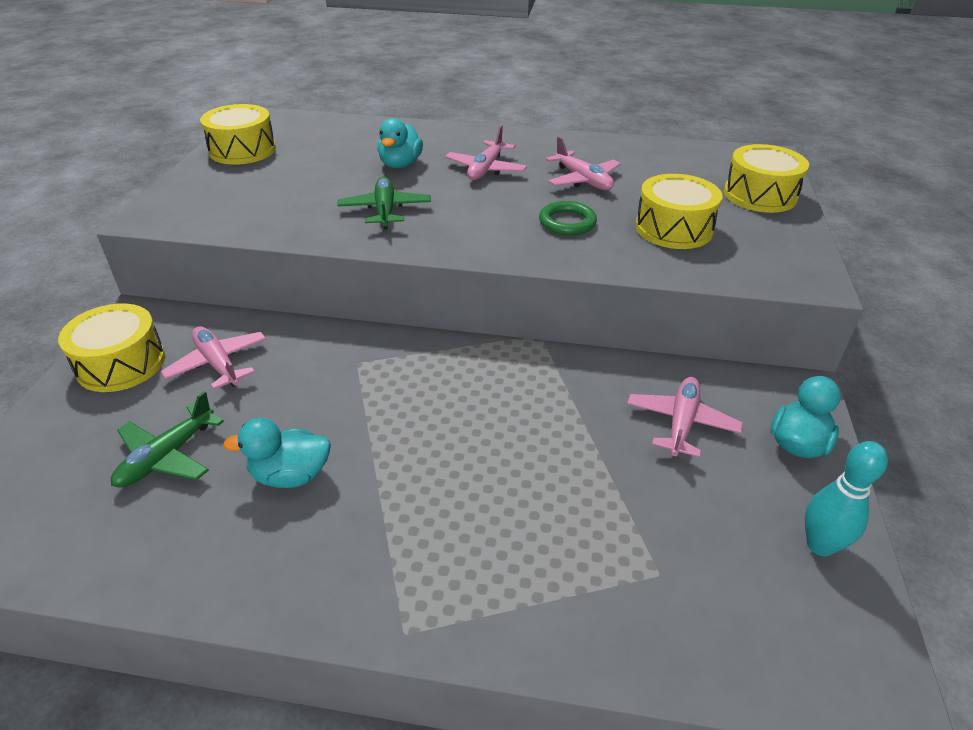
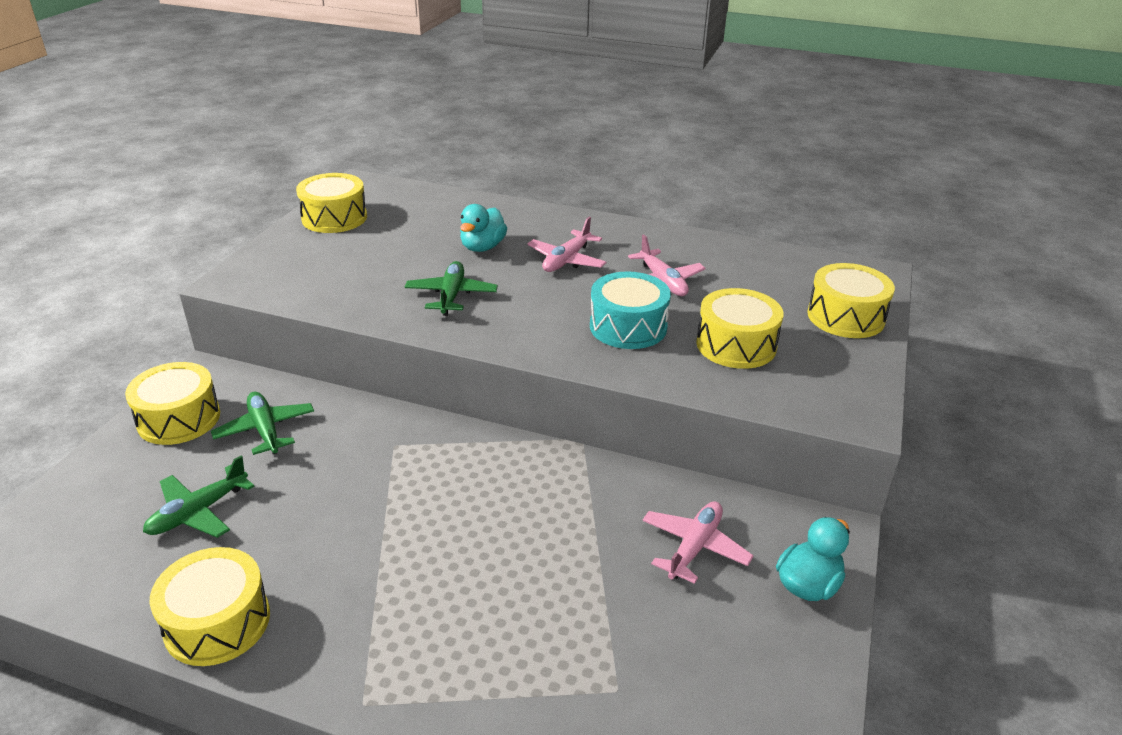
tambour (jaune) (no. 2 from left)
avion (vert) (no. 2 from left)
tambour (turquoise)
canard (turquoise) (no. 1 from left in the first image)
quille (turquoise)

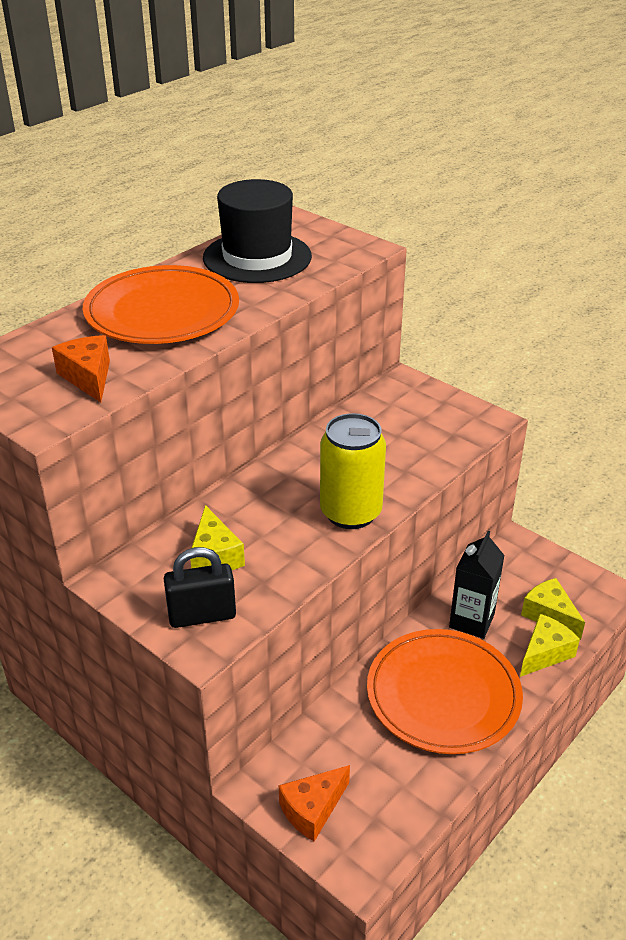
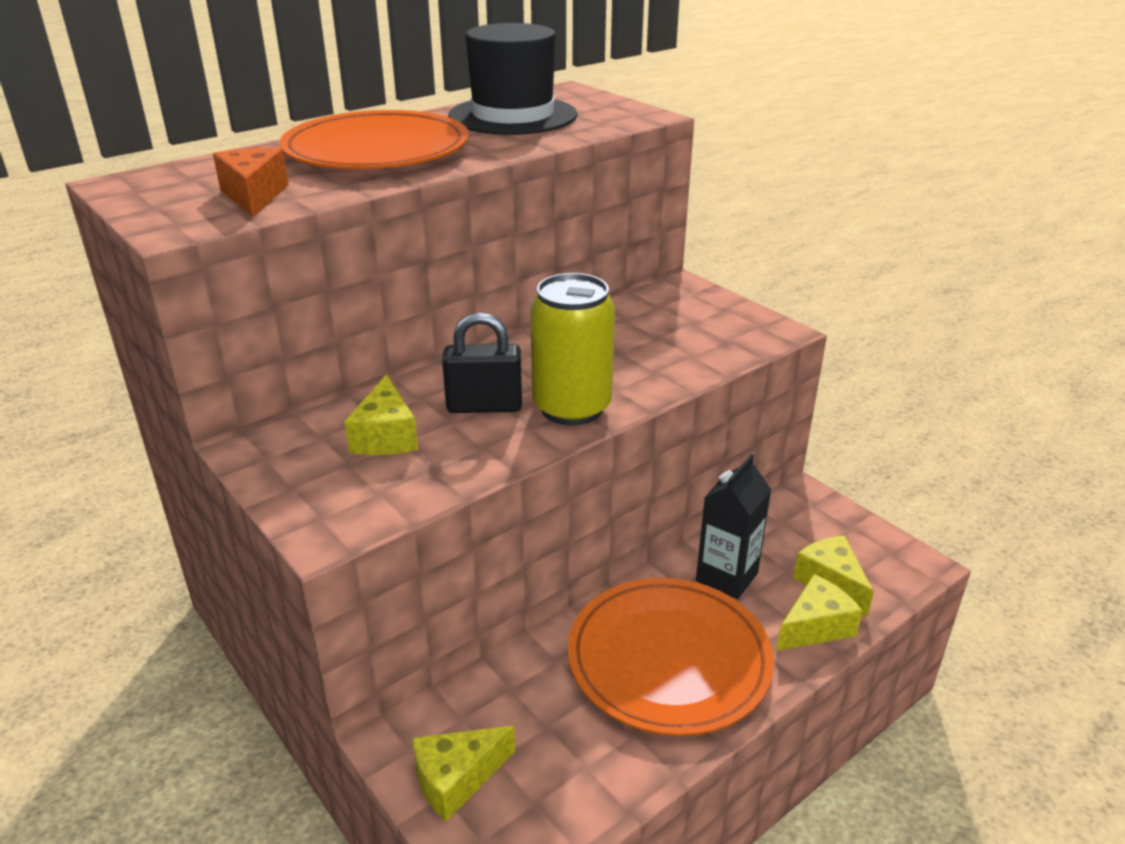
fromage (jaune) (no. 2 from left)
cadenas (noir)

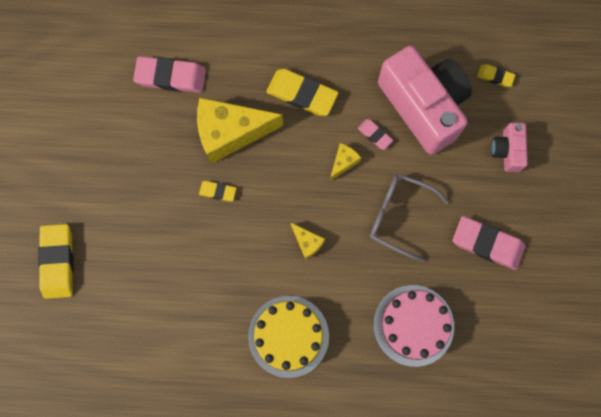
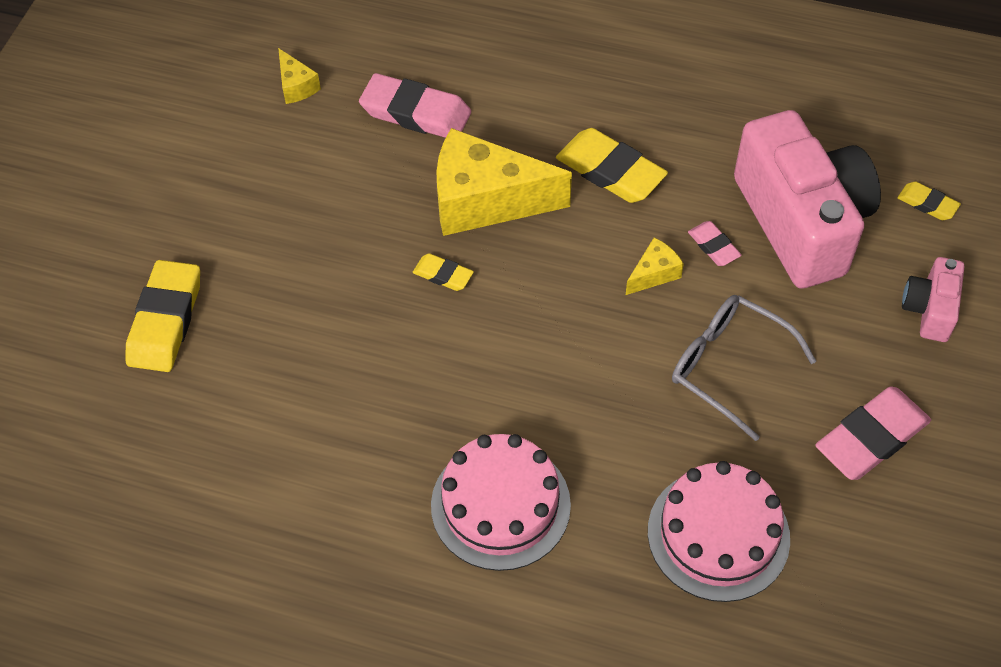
fromage (jaune) (no. 1 from left)
gâteau (rose) (no. 1 from left)
gomme (rose) (no. 3 from left)

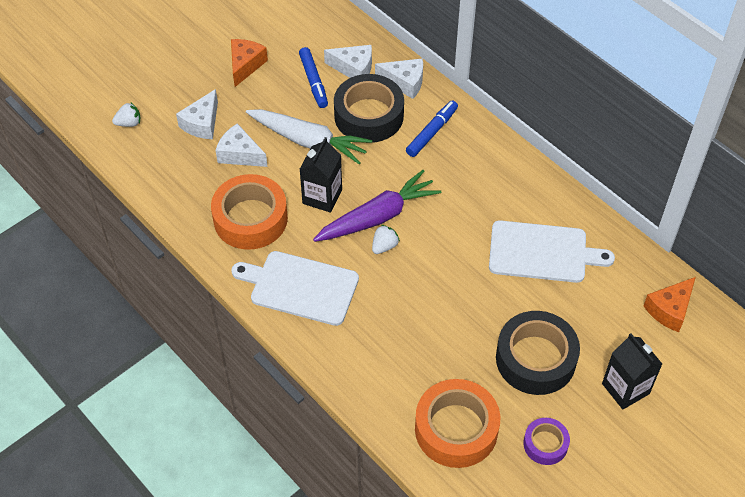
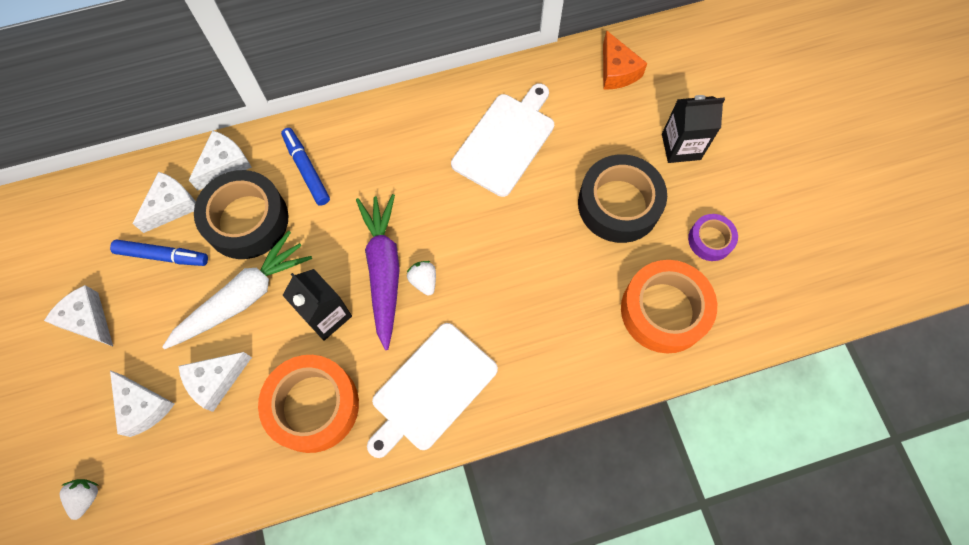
fromage (blanc) (no. 1 from left)

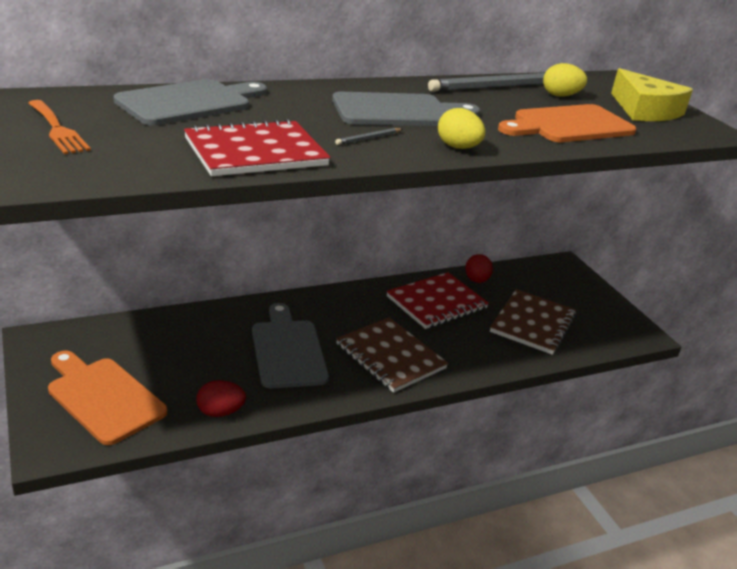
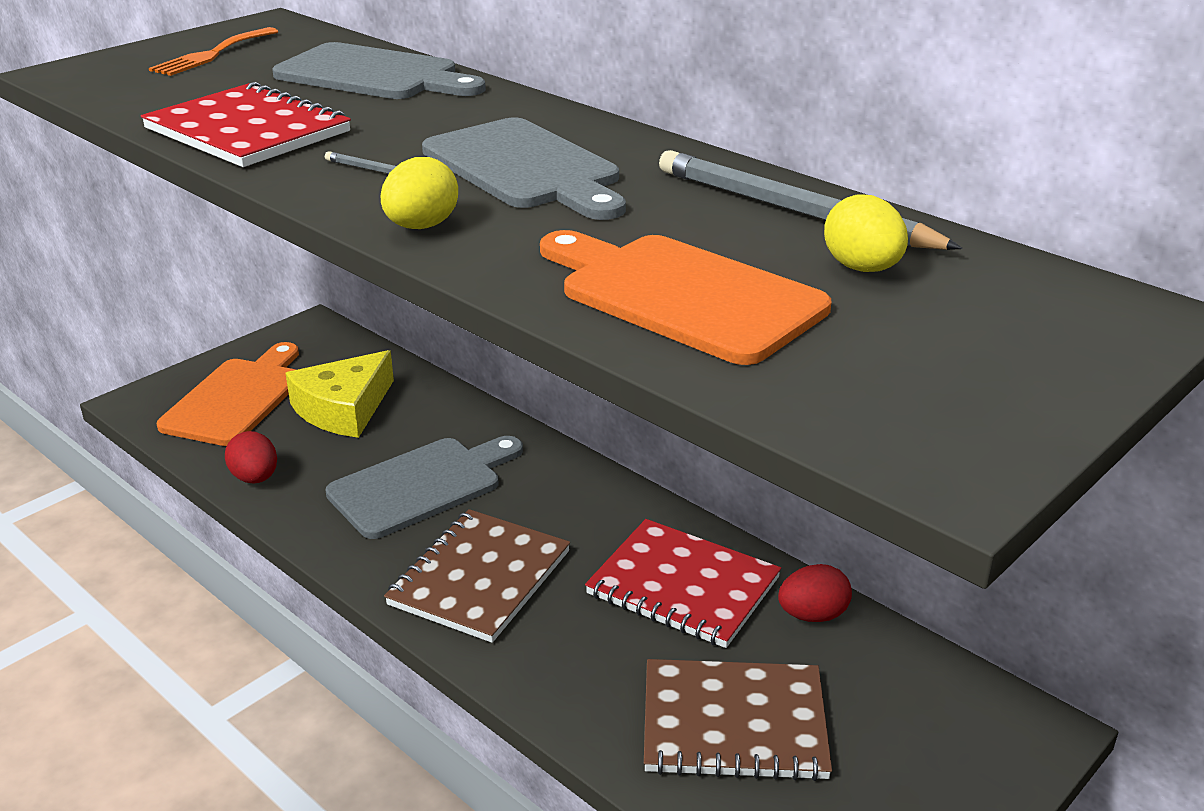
fromage (jaune)

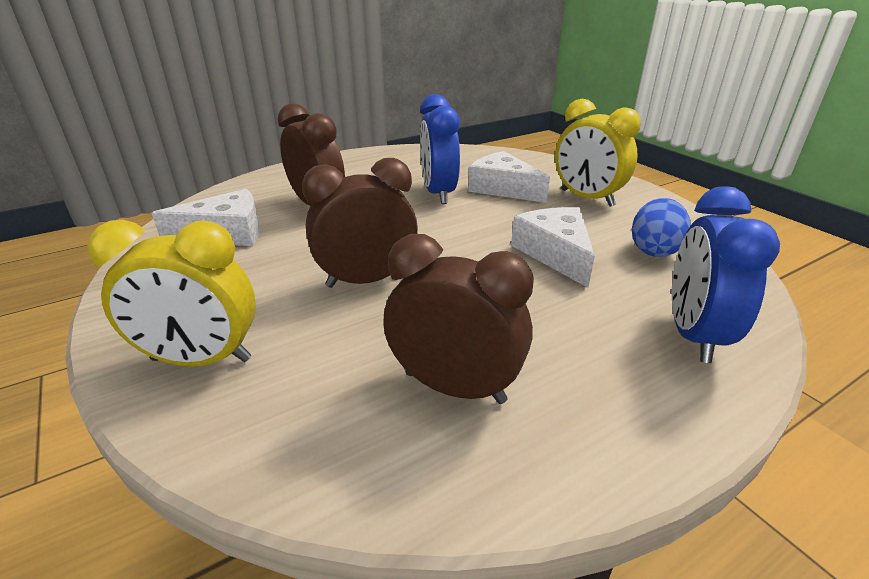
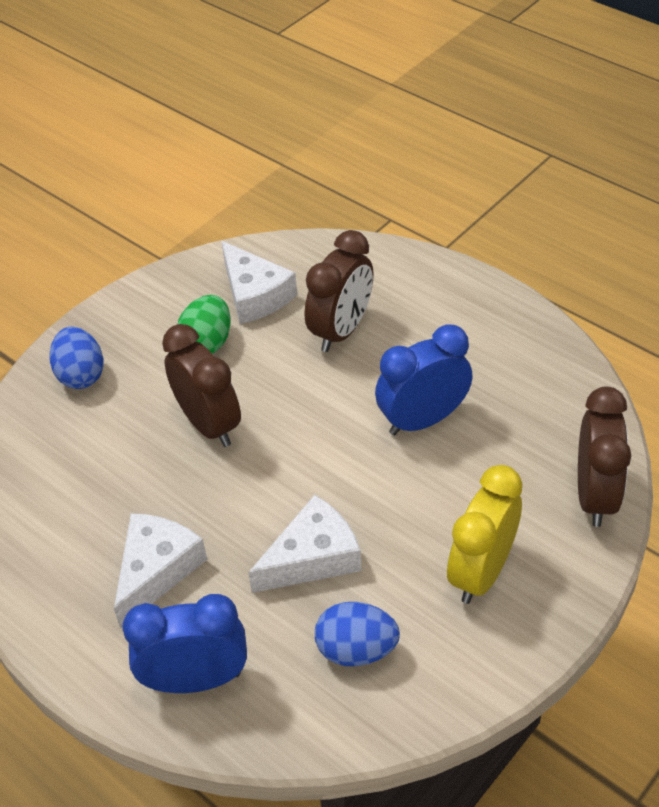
œuf (bleu) (no. 1 from left)
fromage (blanc) (no. 1 from left)
œuf (vert)
réveil (marron) (no. 3 from left)

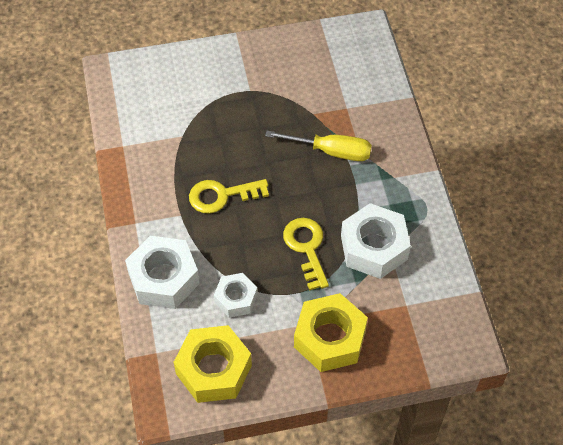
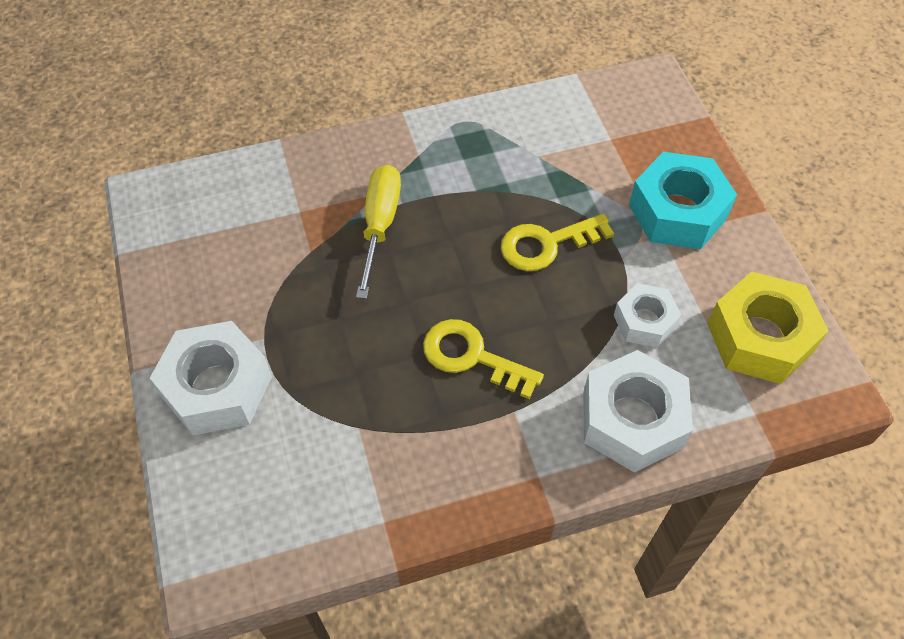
écrou (blanc) (no. 1 from left)
clé (jaune) (no. 1 from left)
écrou (turquoise)

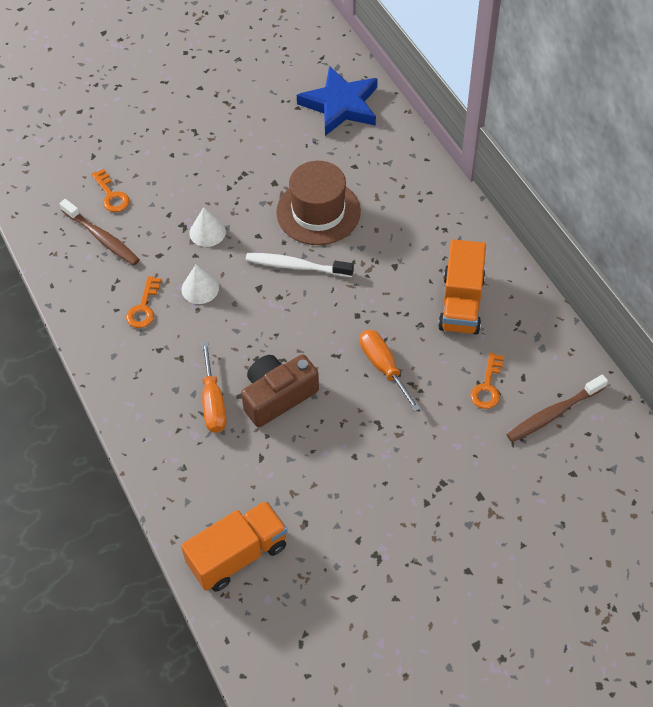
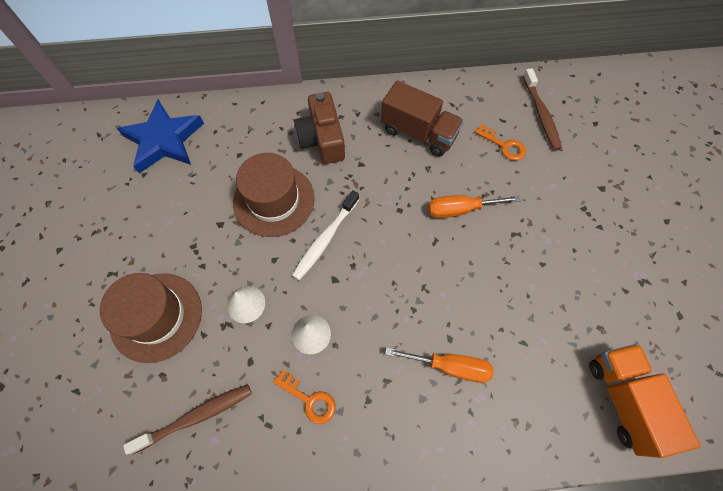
chapeau (marron) (no. 1 from left)
appareil photo (marron)
camion (marron)
clé (orange) (no. 1 from left in the first image)

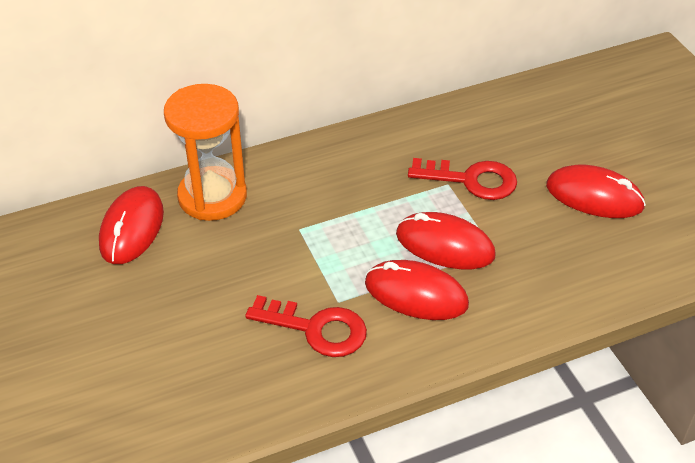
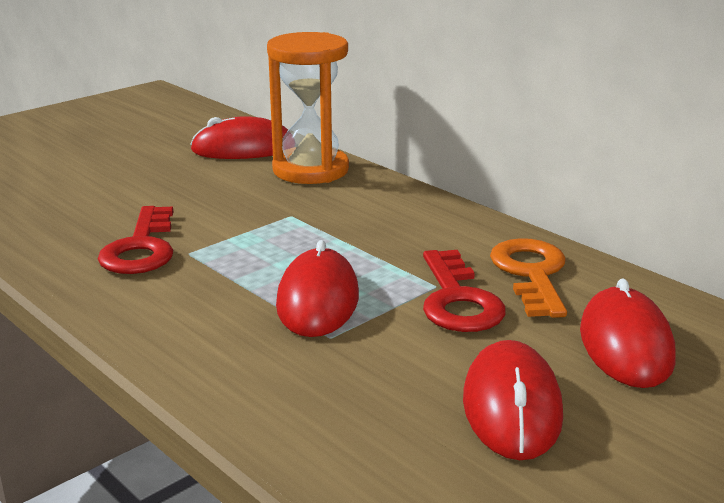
clé (orange)
souris (rouge) (no. 4 from left)

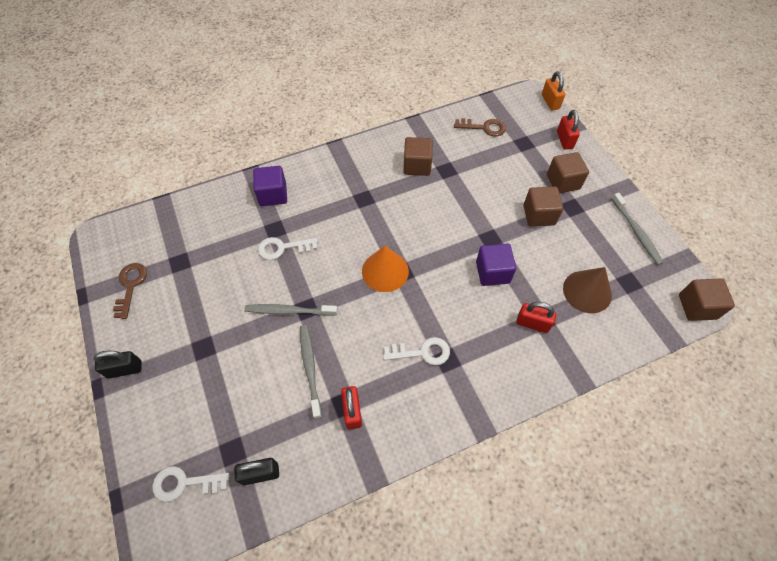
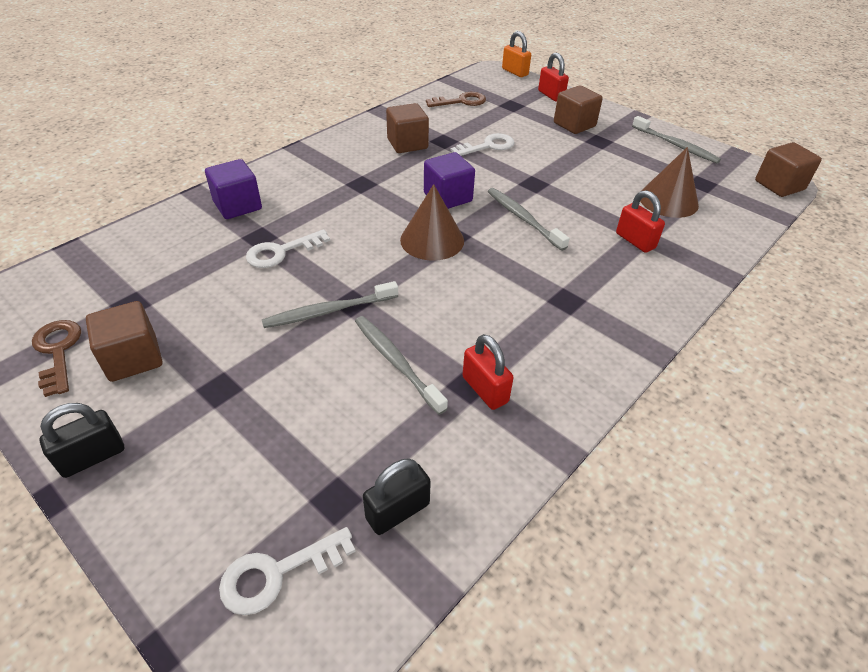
cube (marron) (no. 1 from left)
cône (marron) (no. 1 from left)
cube (violet) (no. 2 from left)
clé (blanc) (no. 3 from left)
brosse à dents (gris) (no. 3 from left)
cadenas (rouge) (no. 3 from left)

